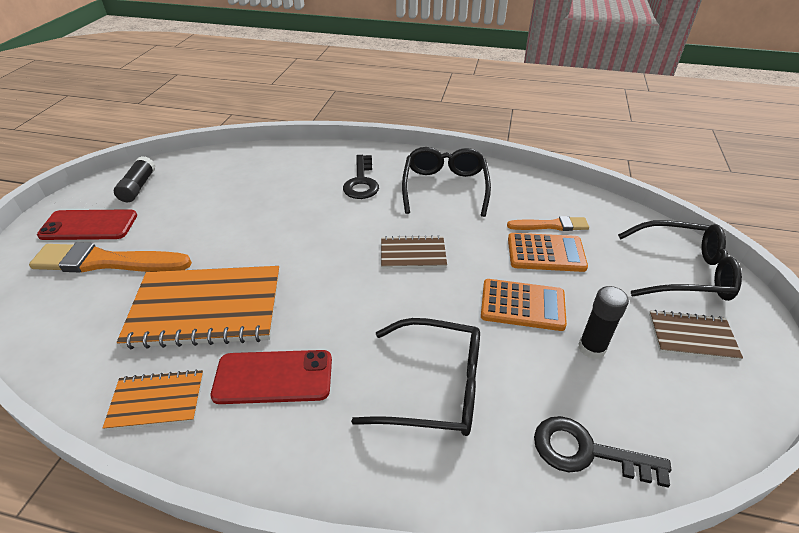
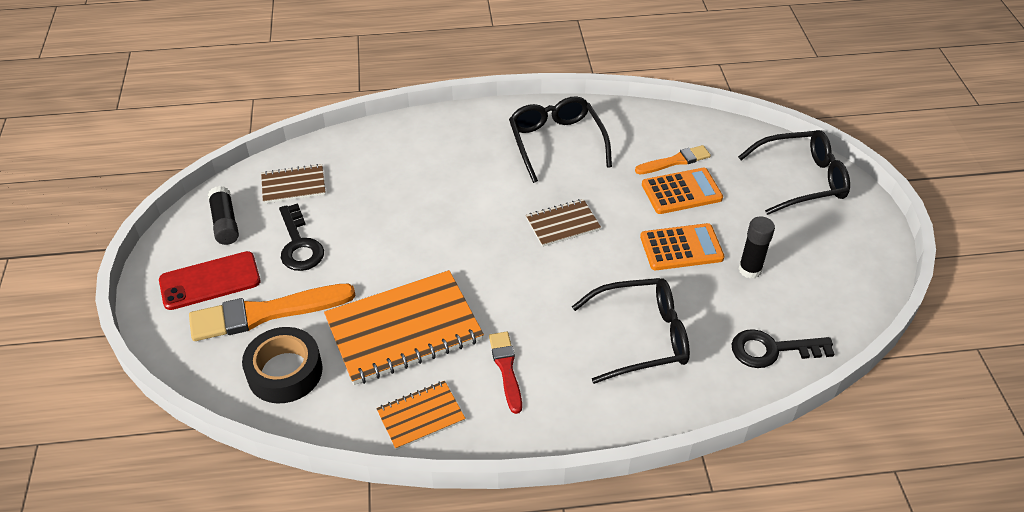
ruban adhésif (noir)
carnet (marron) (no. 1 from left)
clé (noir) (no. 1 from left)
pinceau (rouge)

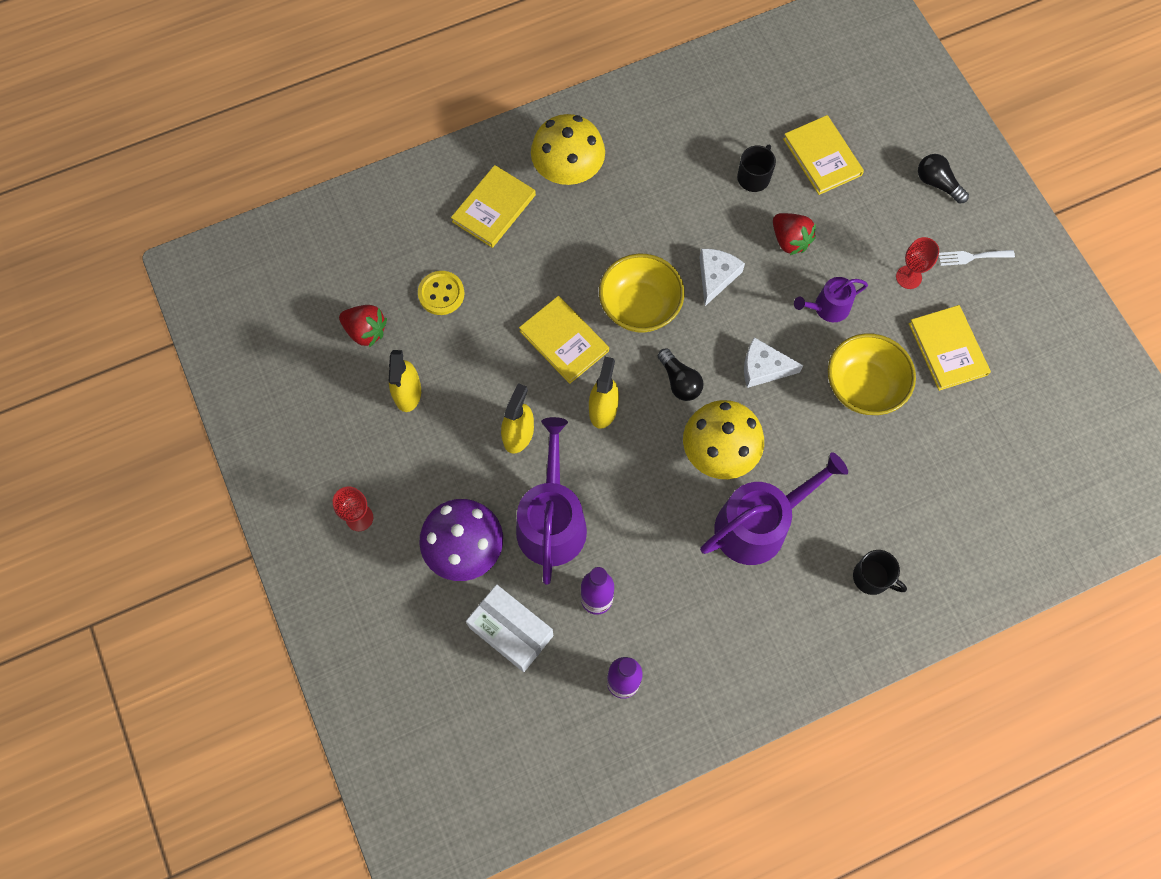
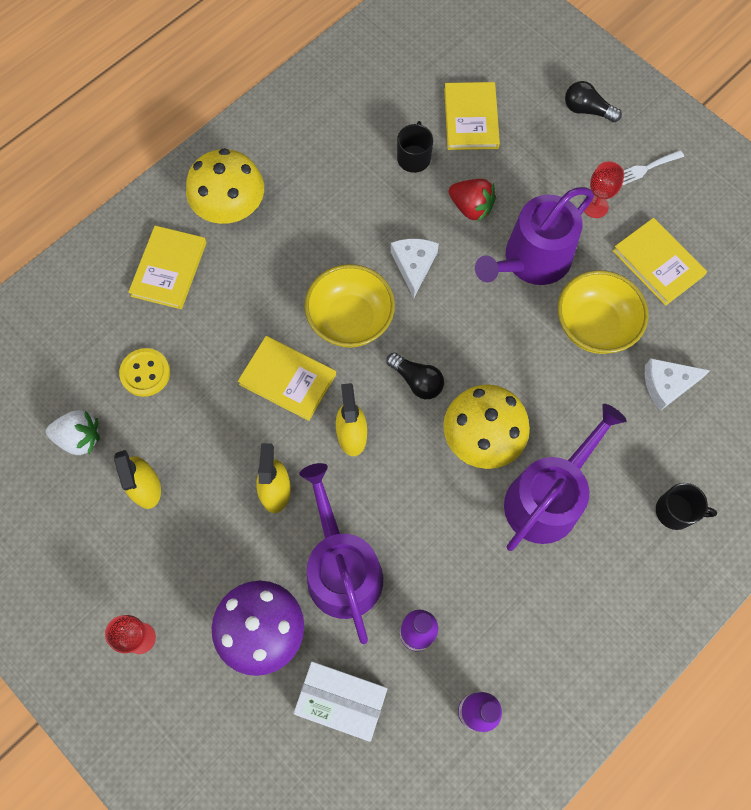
fraise (blanc)
livre (jaune) (no. 3 from left)
arrosoir (violet) (no. 2 from left)
fromage (blanc) (no. 2 from left)

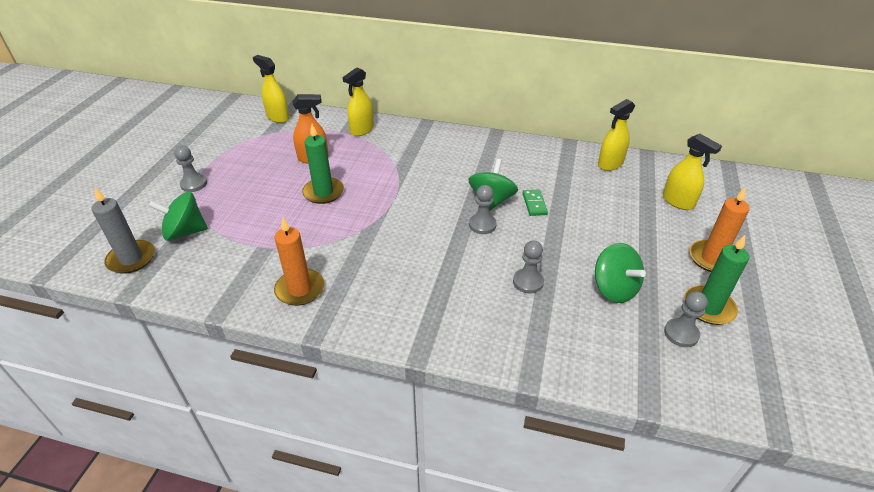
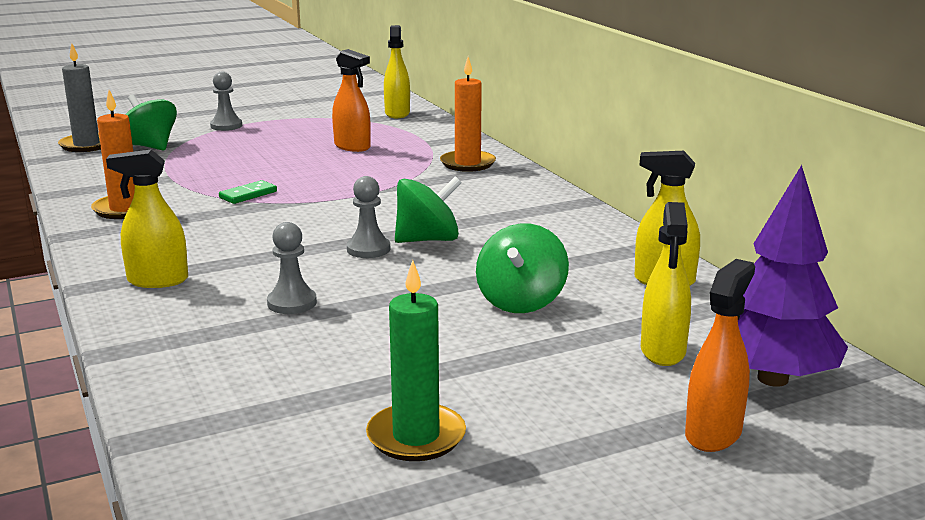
vaporisateur (jaune) (no. 1 from left)
domino (vert)
bougie (orange) (no. 2 from left)
toupie (vert) (no. 3 from left)
vaporisateur (orange) (no. 2 from left)
arbre (violet)
bougie (vert) (no. 1 from left in the first image)
pion (gris) (no. 4 from left in the first image)

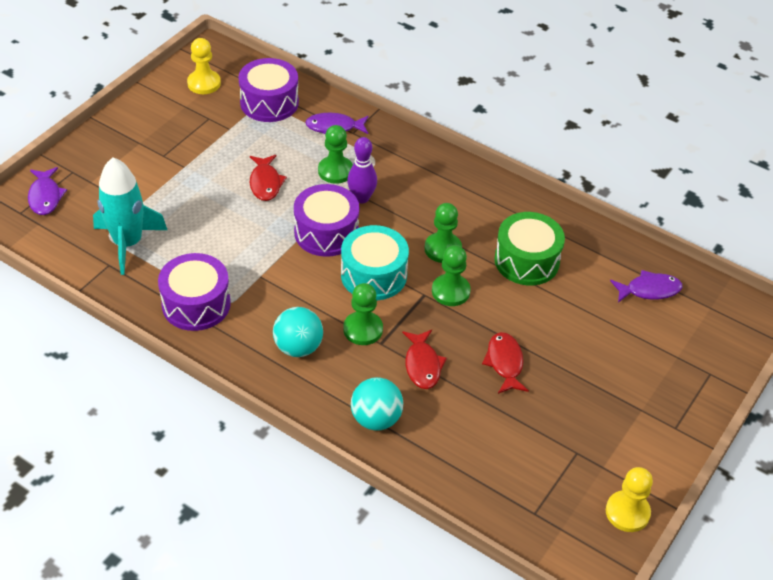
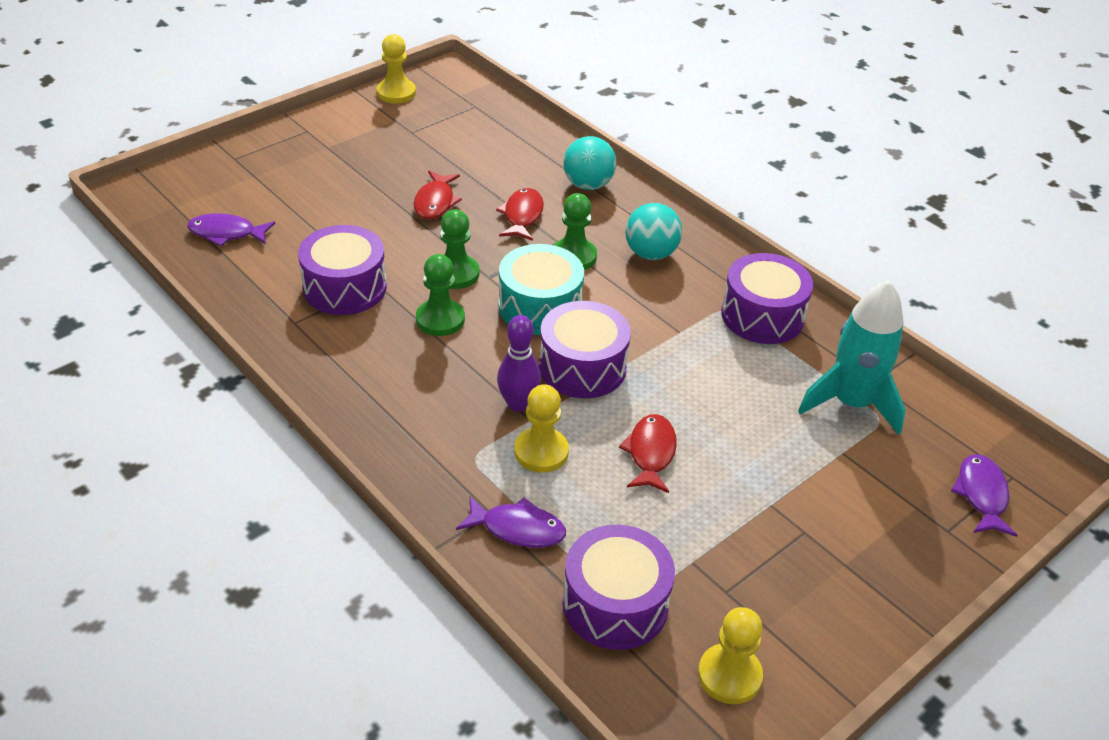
tambour (violet) (no. 1 from left)
pion (jaune) (no. 2 from left)

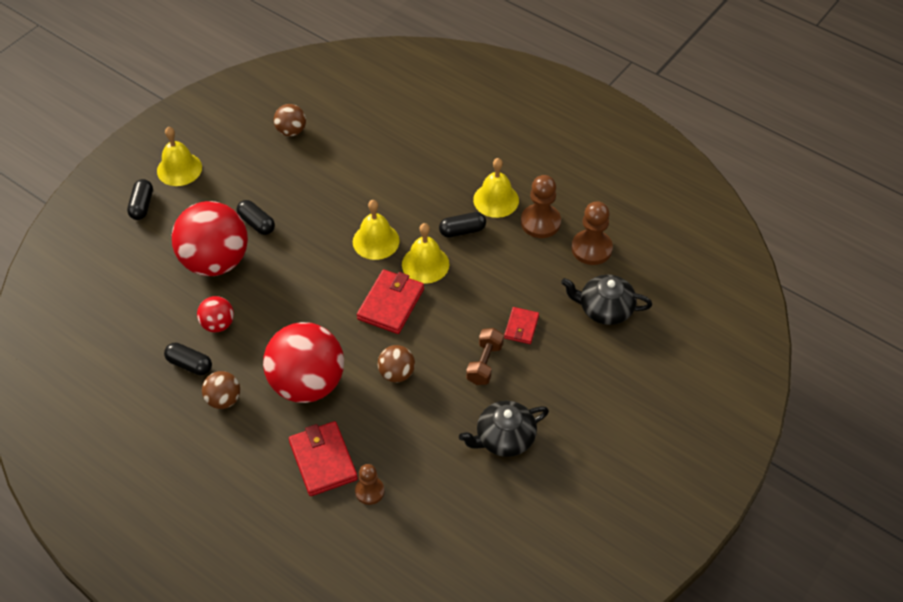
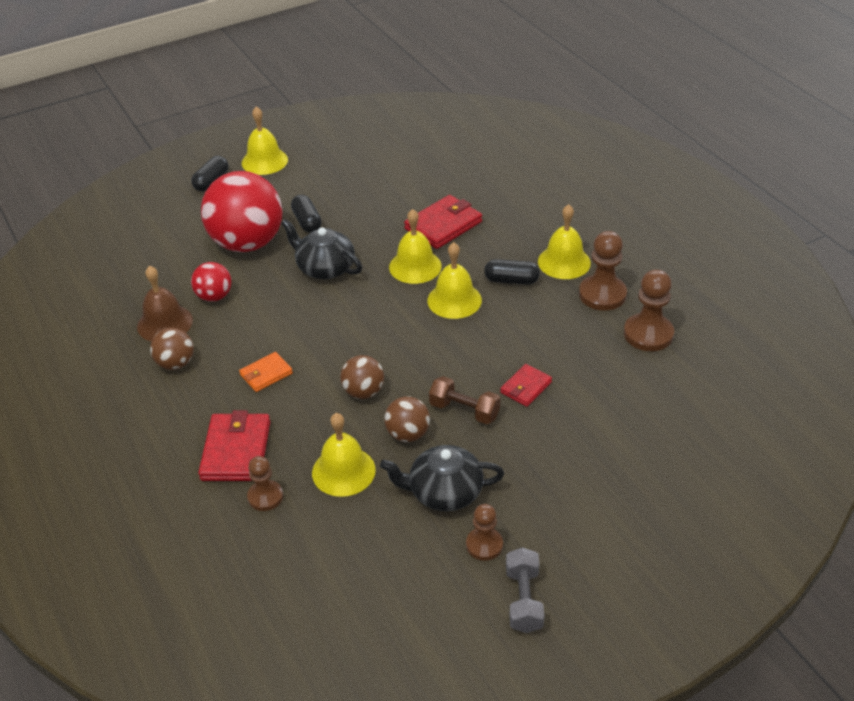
cloche (marron)
portefeuille (orange)
théière (noir) (no. 1 from left)
cloche (jaune) (no. 2 from left)
balle (marron) (no. 3 from left)
portefeuille (rouge) (no. 2 from left)
haltère (marron)
pion (marron) (no. 2 from left)
haltère (gris)

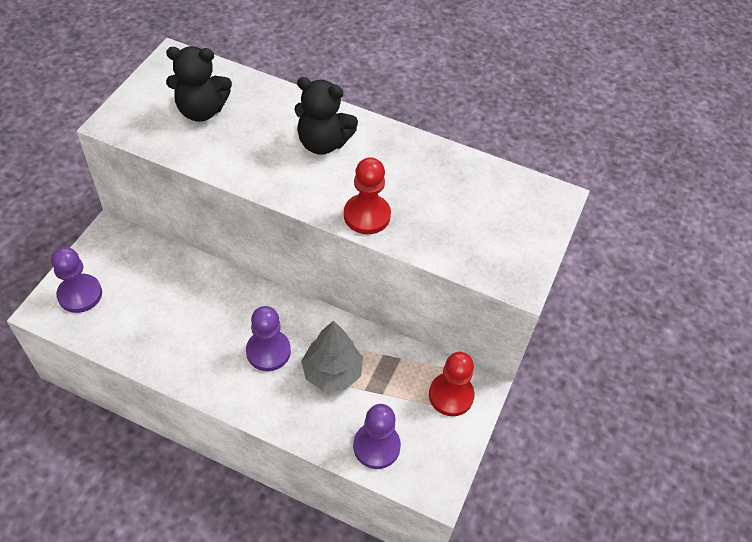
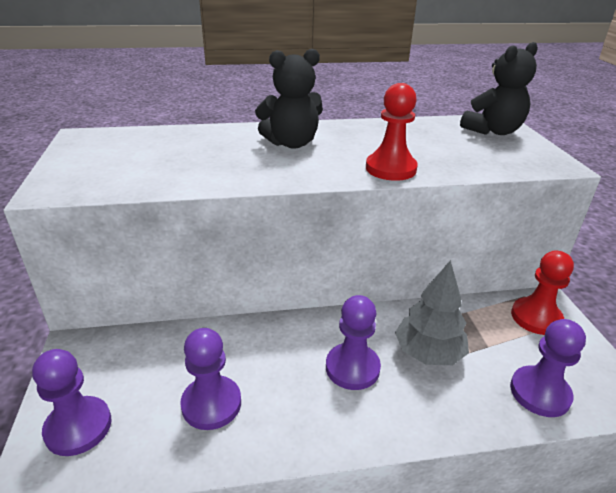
pion (violet) (no. 2 from left)
ours en peluche (noir) (no. 2 from left)

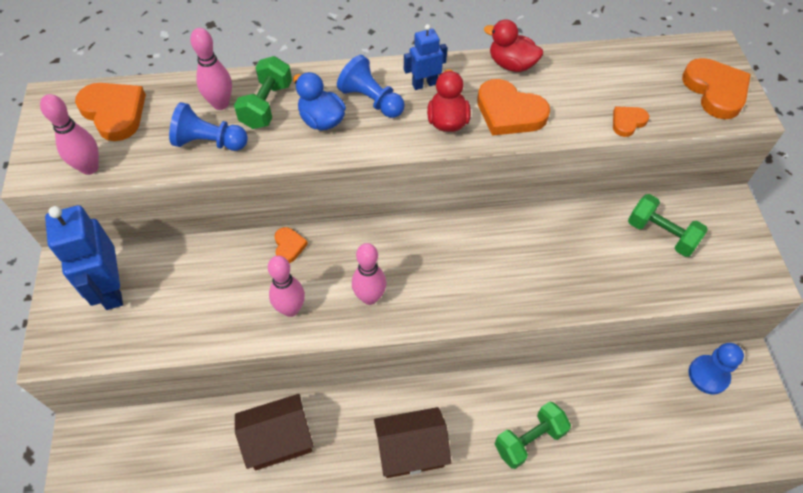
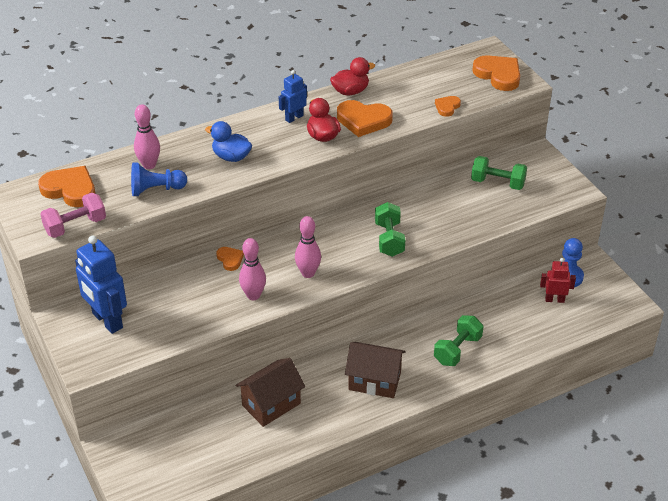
haltère (rose)
canard (rouge) (no. 2 from left)
maison (marron) (no. 2 from left)
haltère (vert) (no. 1 from left)
robot (rouge)
pion (bleu) (no. 2 from left in the first image)

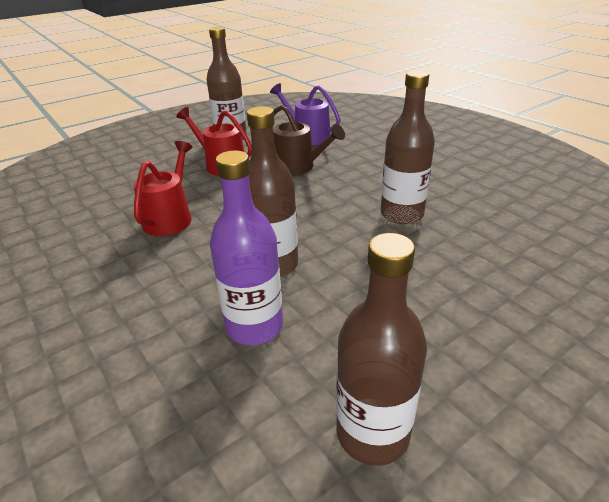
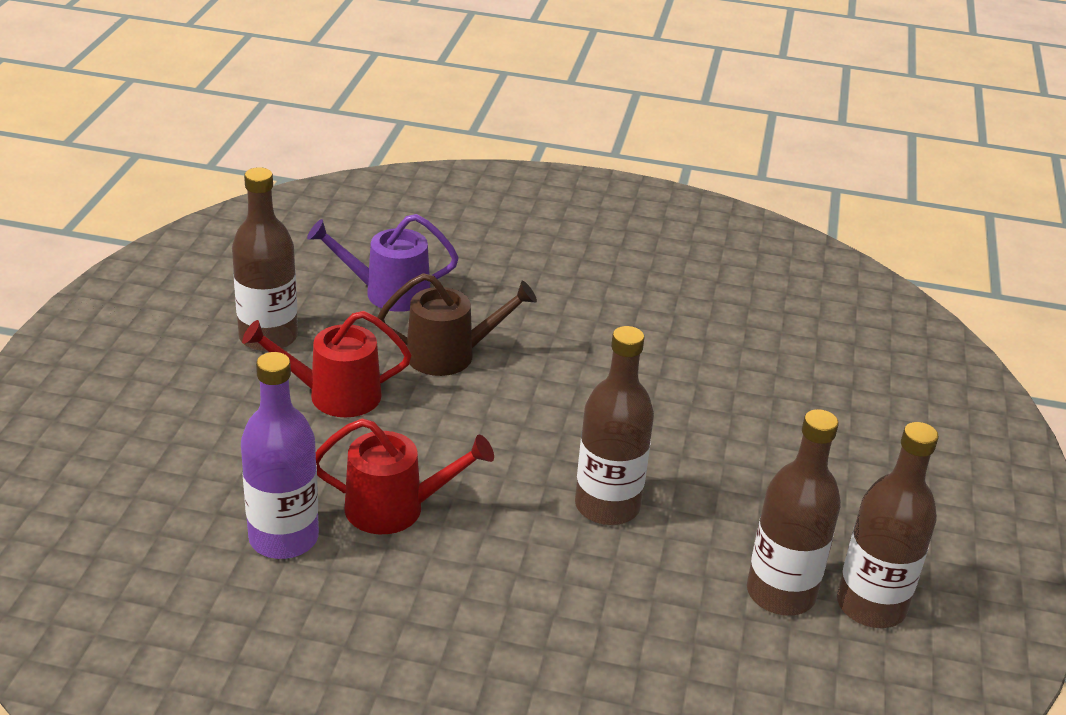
bouteille (violet)
arrosoir (rouge) (no. 2 from left)
bouteille (marron) (no. 3 from left)

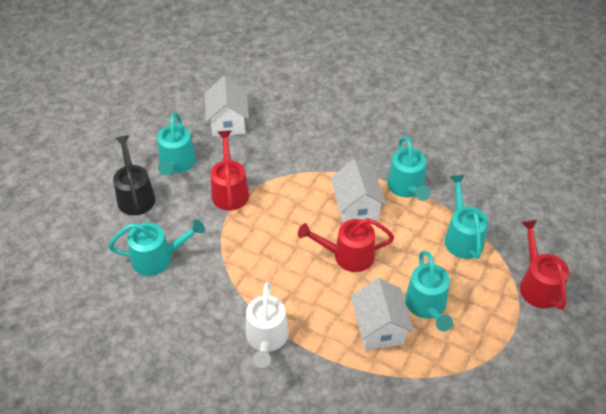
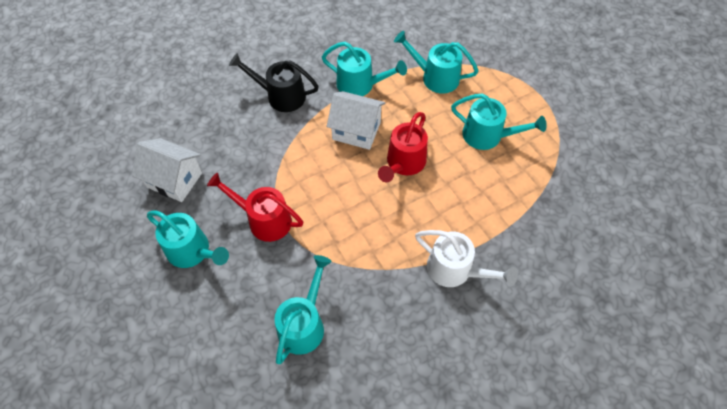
arrosoir (noir)
maison (blanc) (no. 3 from left in the first image)
arrosoir (rouge) (no. 3 from left in the first image)

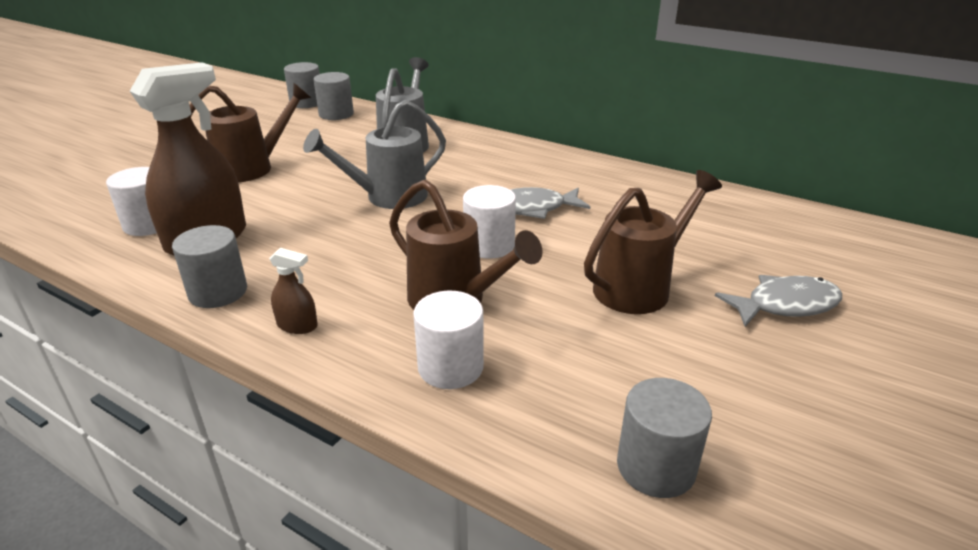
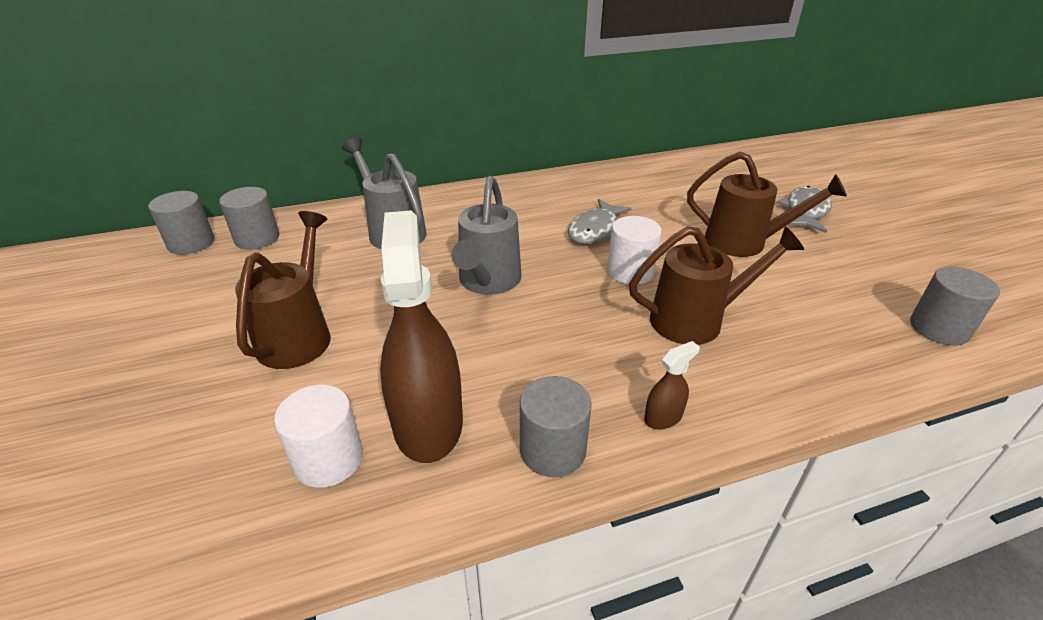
arrosoir (marron) (no. 3 from left)
cylindre (blanc) (no. 2 from left in the first image)

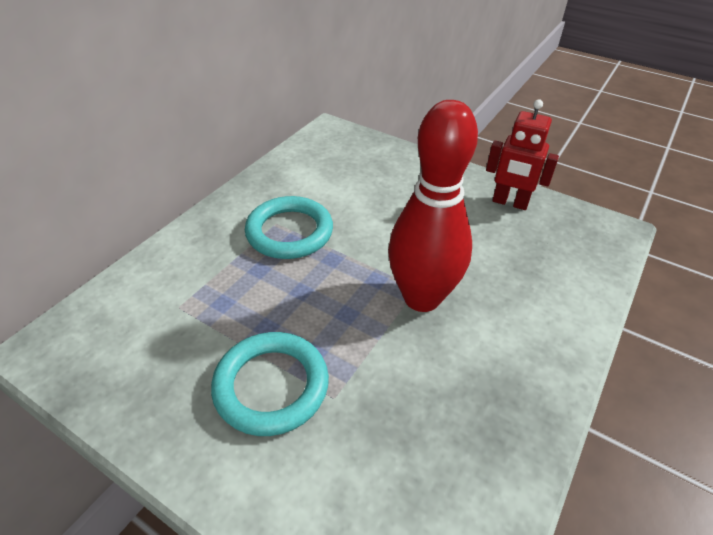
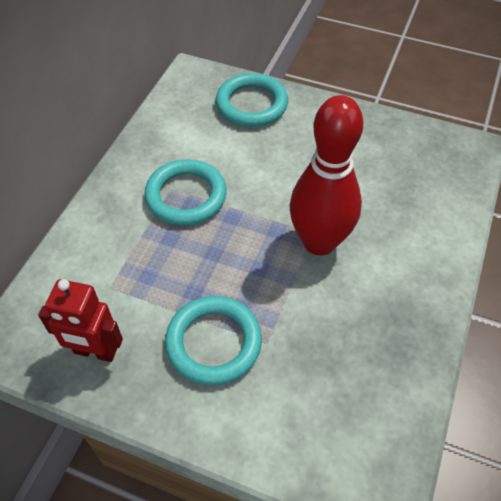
robot (rouge)
anneau (turquoise) (no. 3 from left)

